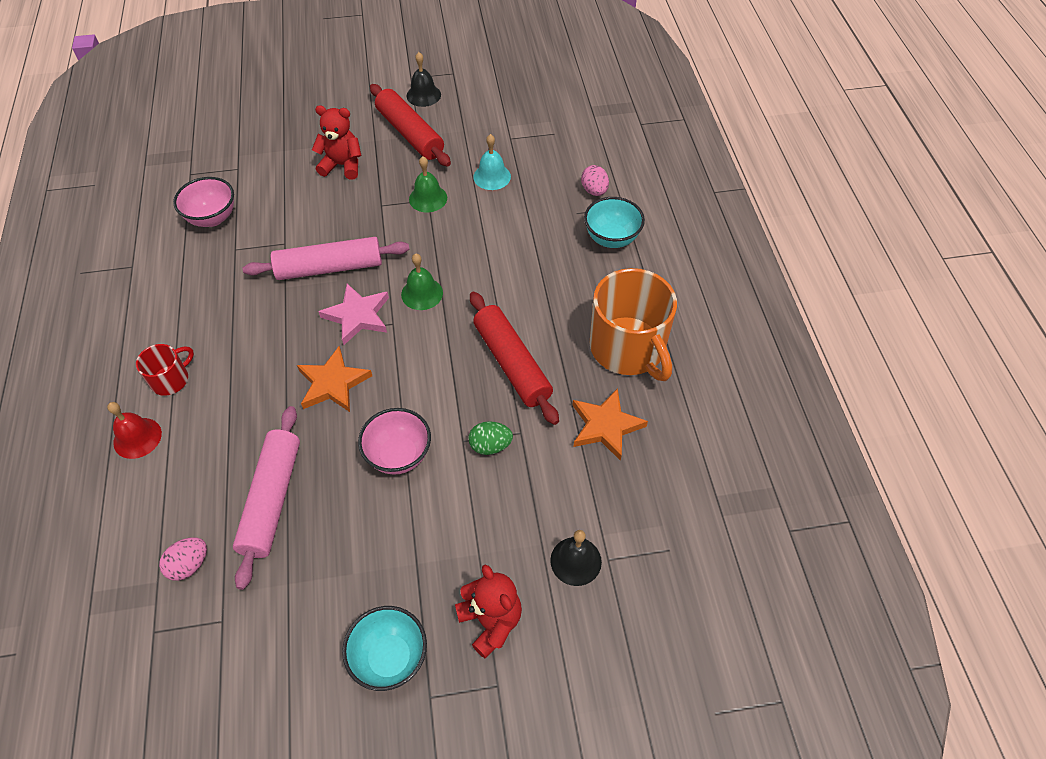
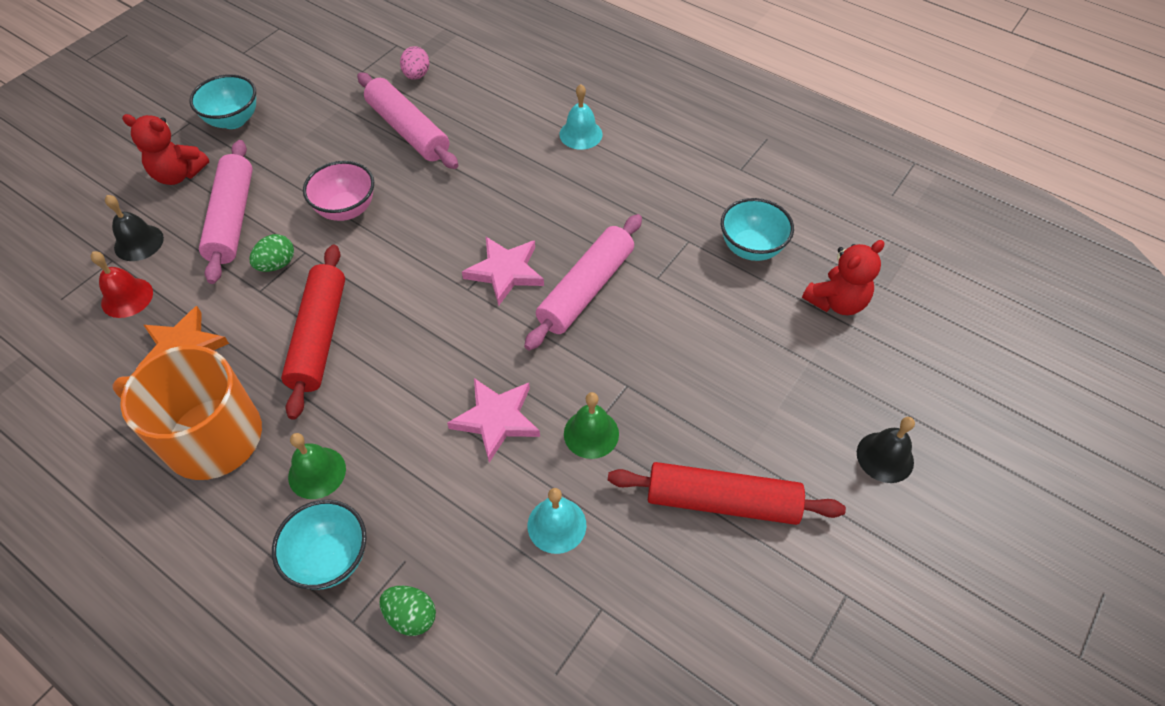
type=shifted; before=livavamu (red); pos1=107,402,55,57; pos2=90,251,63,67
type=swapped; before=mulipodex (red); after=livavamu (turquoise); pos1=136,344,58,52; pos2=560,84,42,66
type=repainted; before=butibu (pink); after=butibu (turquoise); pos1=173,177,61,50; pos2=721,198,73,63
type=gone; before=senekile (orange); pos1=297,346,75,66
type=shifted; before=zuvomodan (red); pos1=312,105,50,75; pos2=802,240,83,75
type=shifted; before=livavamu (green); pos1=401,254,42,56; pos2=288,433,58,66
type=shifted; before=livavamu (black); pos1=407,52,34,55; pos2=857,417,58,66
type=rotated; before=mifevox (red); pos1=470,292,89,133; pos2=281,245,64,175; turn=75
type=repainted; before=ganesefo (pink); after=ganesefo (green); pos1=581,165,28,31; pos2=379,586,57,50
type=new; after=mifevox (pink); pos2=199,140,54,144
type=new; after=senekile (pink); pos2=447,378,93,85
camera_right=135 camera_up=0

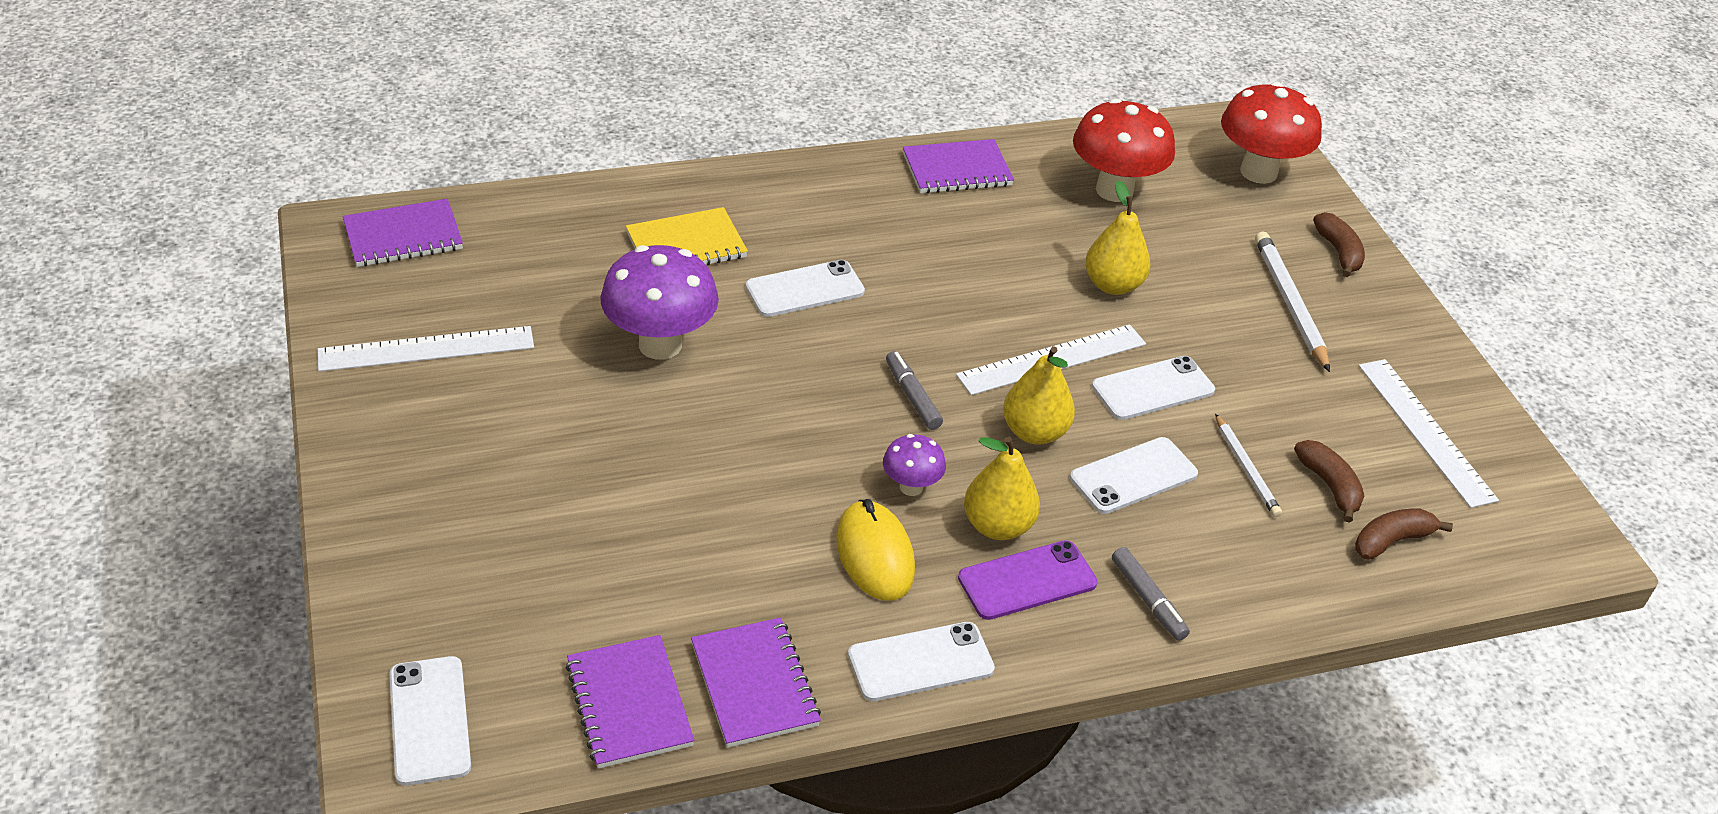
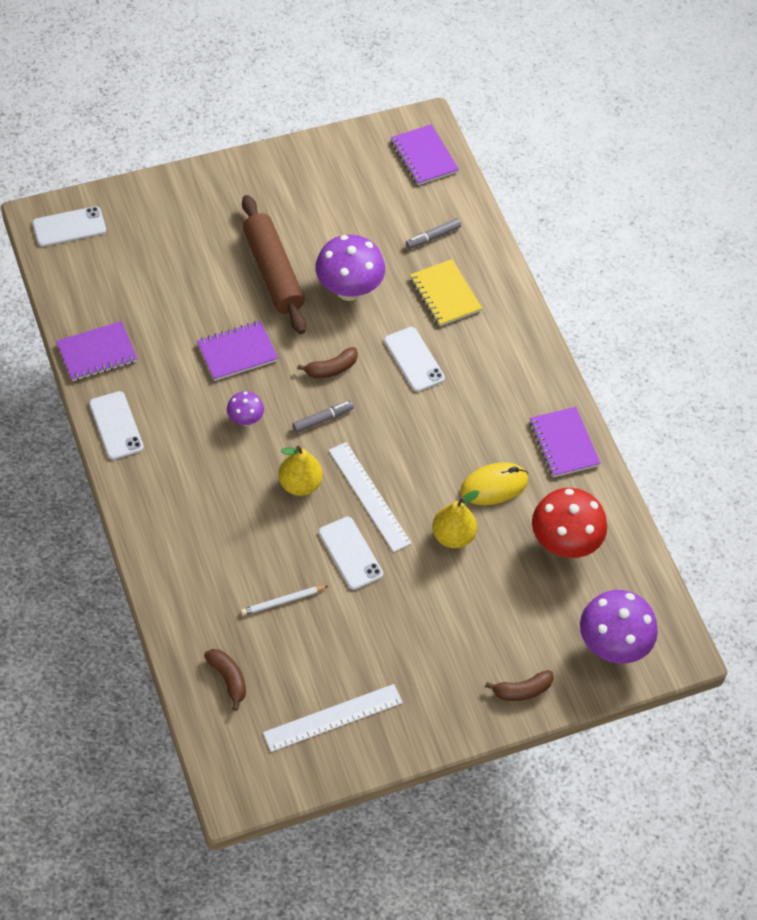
type=gone; before=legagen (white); pos1=318,326,216,46
type=shifted; before=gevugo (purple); pos1=566,635,128,134; pos2=197,321,81,60
type=shifted; before=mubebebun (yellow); pos1=836,499,79,102; pos2=460,462,68,43
type=gone; before=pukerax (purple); pos1=958,540,140,80
type=gone; before=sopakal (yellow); pos1=964,437,76,103
type=gone; before=pukerax (white); pos1=1070,437,128,77
type=shifted; before=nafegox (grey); pos1=1112,547,78,94; pos2=406,218,55,31
type=repainted; before=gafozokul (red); after=gafozokul (purple); pos1=1221,82,101,102; pos2=580,590,78,74
type=gone; before=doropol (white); pos1=1255,231,75,141
type=shifted; before=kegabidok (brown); pos1=1294,440,70,83; pos2=297,347,61,31
type=new; after=mifevox (brown); pos2=242,195,64,139
camera_right=85 camera_up=15

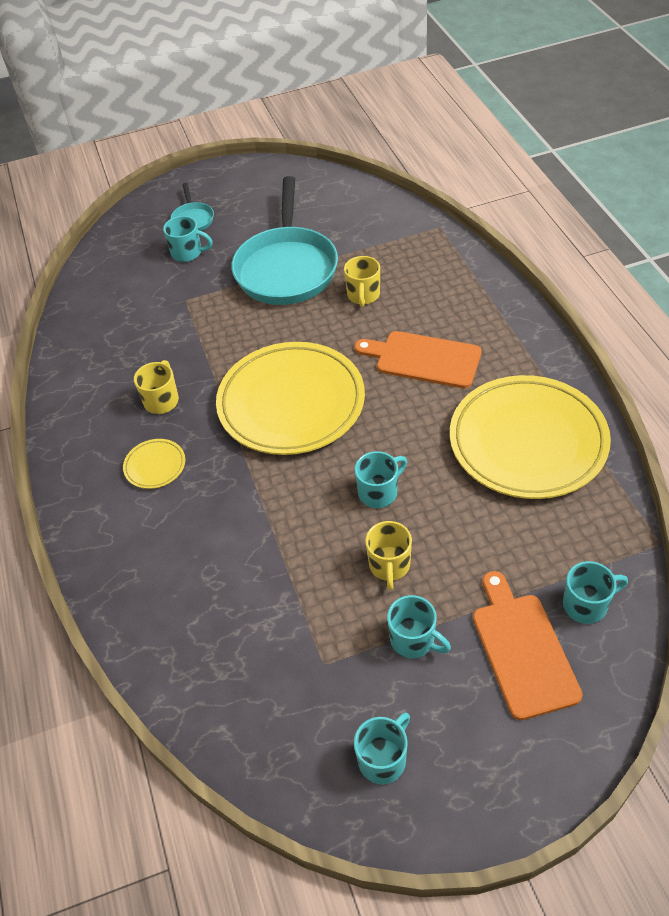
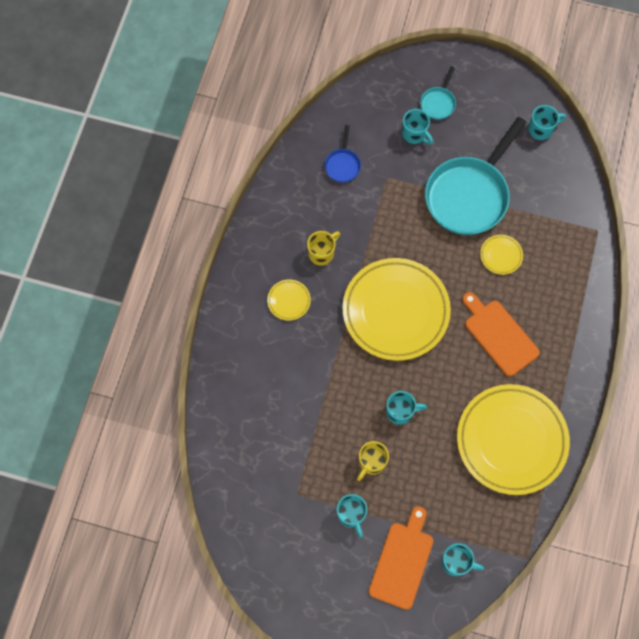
type=swapped; before=mulipodex (yellow); after=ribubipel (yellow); pos1=344,256,36,51; pos2=480,235,43,40
type=shifted; before=mulipodex (turquoise); pos1=354,713,56,71; pos2=528,105,38,35
type=new; after=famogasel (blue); pos2=325,125,36,58
camera_right=30 camera_up=20

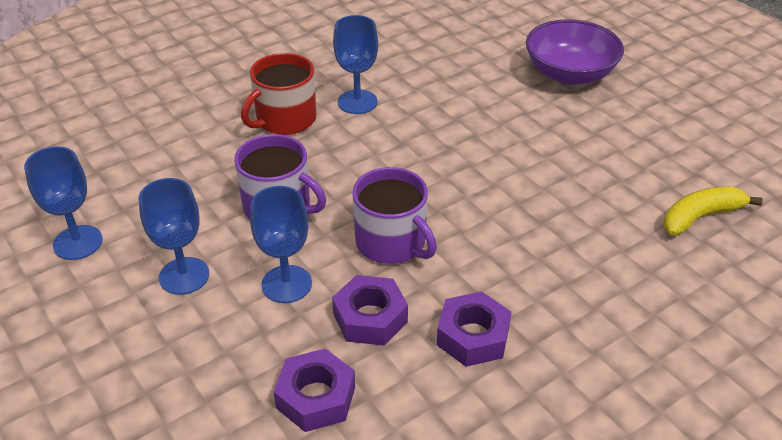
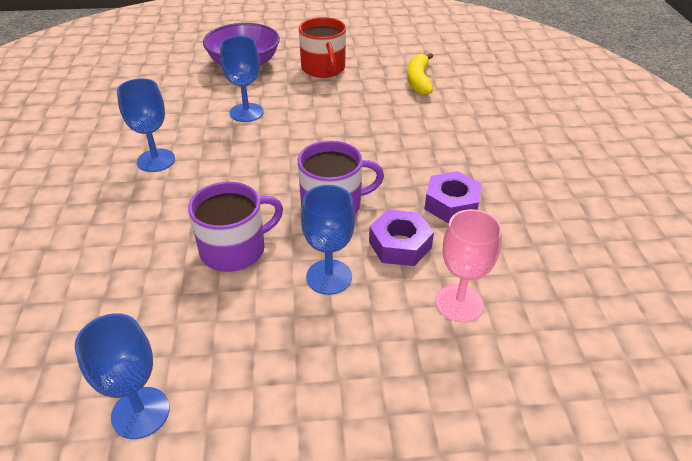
type=shifted; before=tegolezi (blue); pos1=139,178,70,117; pos2=220,36,44,86
type=shifted; before=mulipodex (red); pos1=241,53,75,82; pos2=299,17,47,61
type=swapped; before=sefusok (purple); after=tegolezi (pink); pos1=274,349,81,83; pos2=435,209,67,113
camera_right=-60 camera_up=0

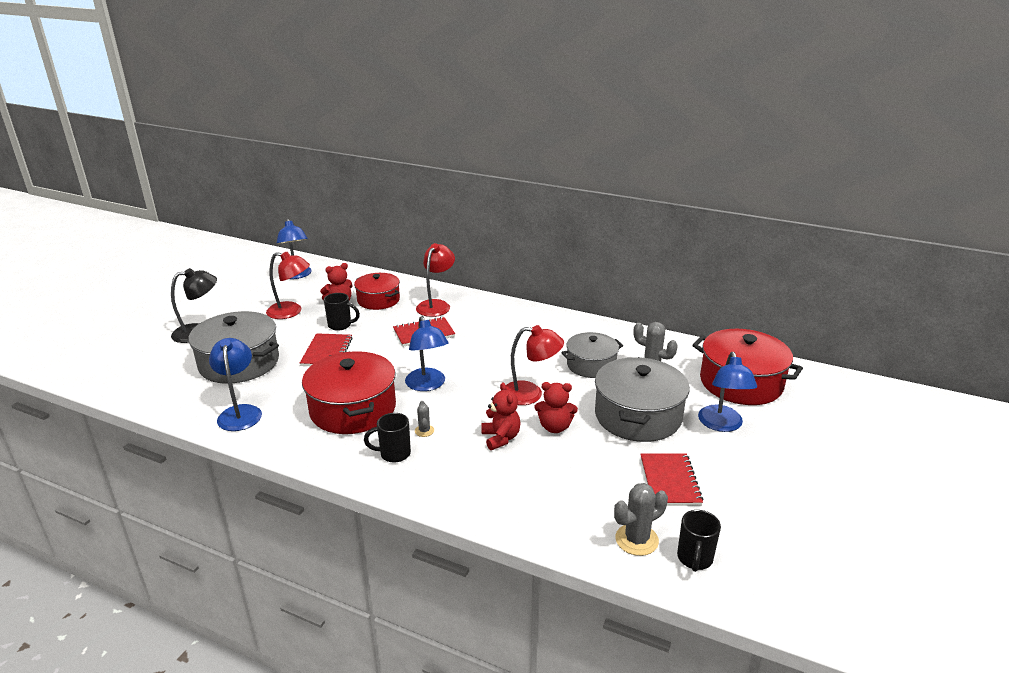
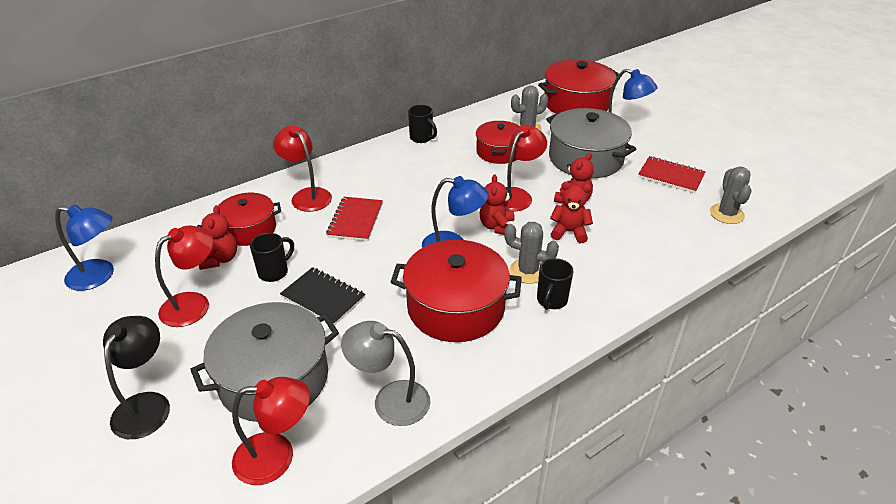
type=repainted; before=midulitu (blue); after=midulitu (grey); pos1=209,338,53,93; pos2=341,321,90,105
type=repainted; before=gevugo (red); after=gevugo (black); pos1=300,333,53,33; pos2=280,267,86,59
type=scaled; before=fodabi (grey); pos1=415,401,19,36; pos2=504,222,55,62; scale=1.82
type=repainted; before=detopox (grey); after=detopox (red); pos1=561,332,62,46; pos2=476,121,44,43
type=shifted; before=mulipodex (black); pos1=677,510,44,62; pos2=408,105,29,38
type=new; after=midulitu (red); pos2=232,377,78,108
type=new; after=zuvomodan (red); pos2=479,175,36,60
camera_right=-60 camera_up=10

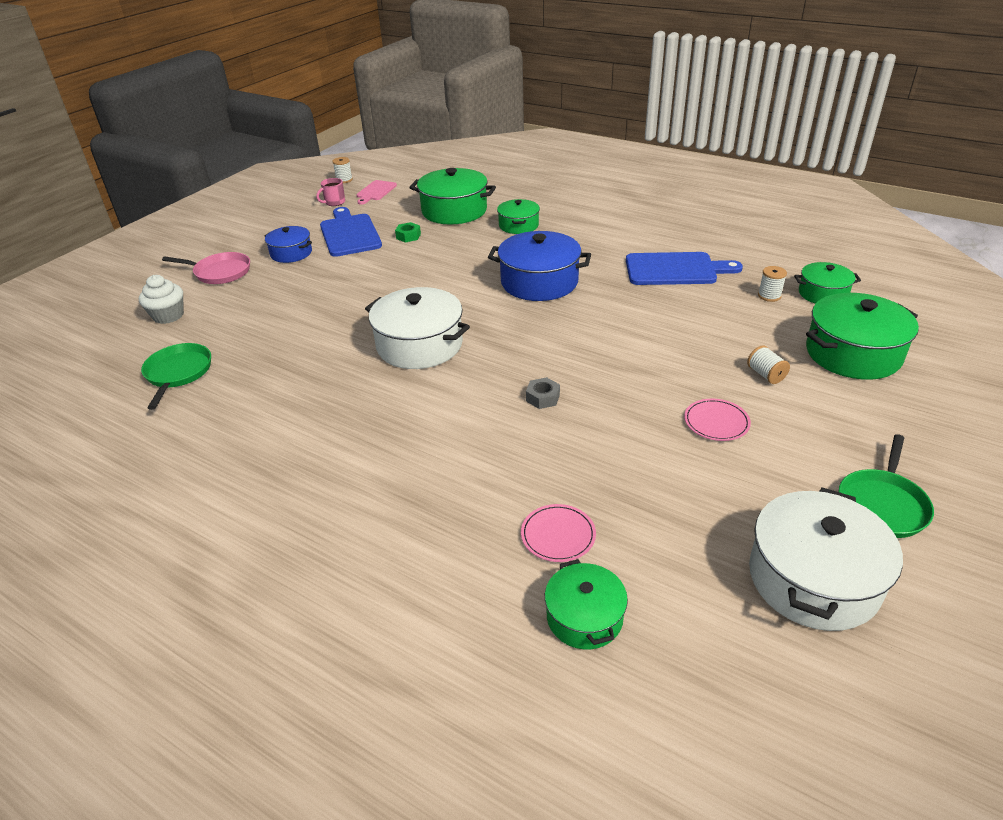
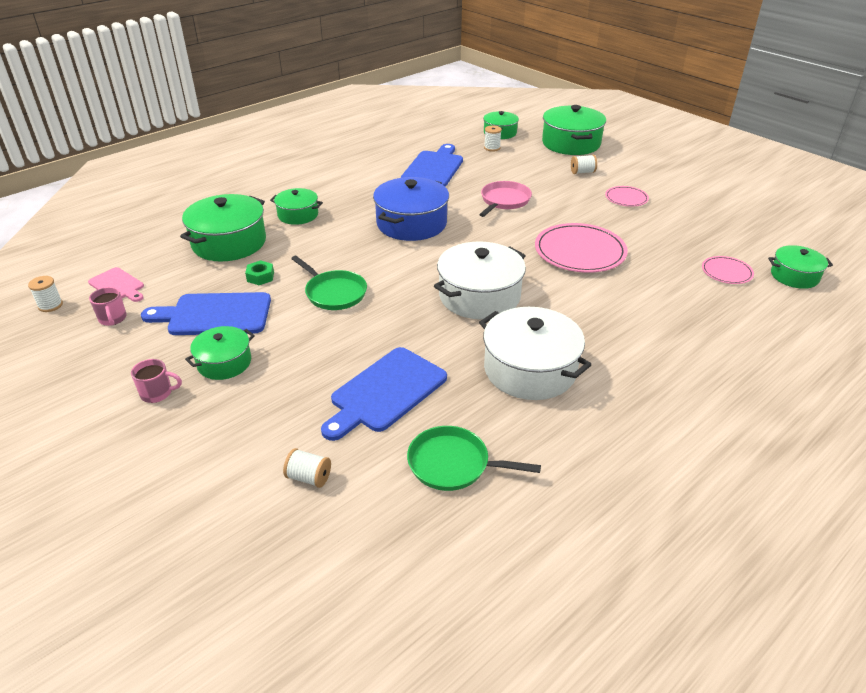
type=swapped; before=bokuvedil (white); after=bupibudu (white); pos1=139,275,45,49; pos2=283,448,48,40
type=shifted; before=famogasel (pink); pos1=162,252,88,32; pos2=479,181,53,36
type=repainted; before=detopox (blue); after=detopox (green); pos1=264,226,48,37; pos2=185,326,70,54
type=swapped; before=sefusok (grey); after=ribubipel (pink); pos1=526,377,34,32; pos2=535,223,93,50
type=shifted; before=detopox (white); pos1=749,487,154,144; pos2=479,307,113,93
type=shifted; before=famogasel (green); pos1=839,434,95,104; pos2=291,256,76,54
type=new; after=mulipodex (pink); pos2=131,359,51,44
type=new; after=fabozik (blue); pos2=321,347,126,94
camera_right=-75 camera_up=0

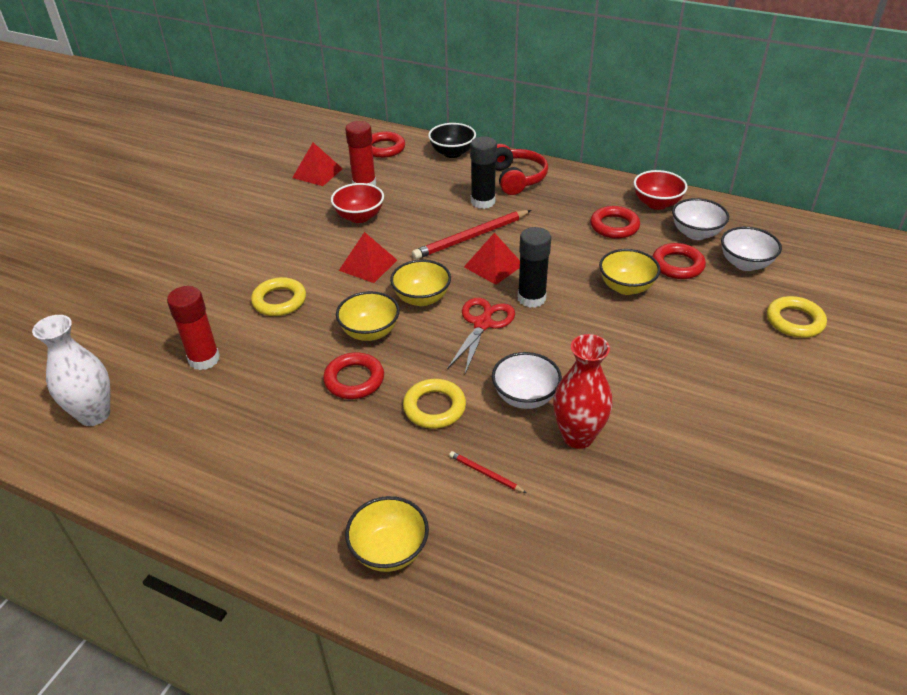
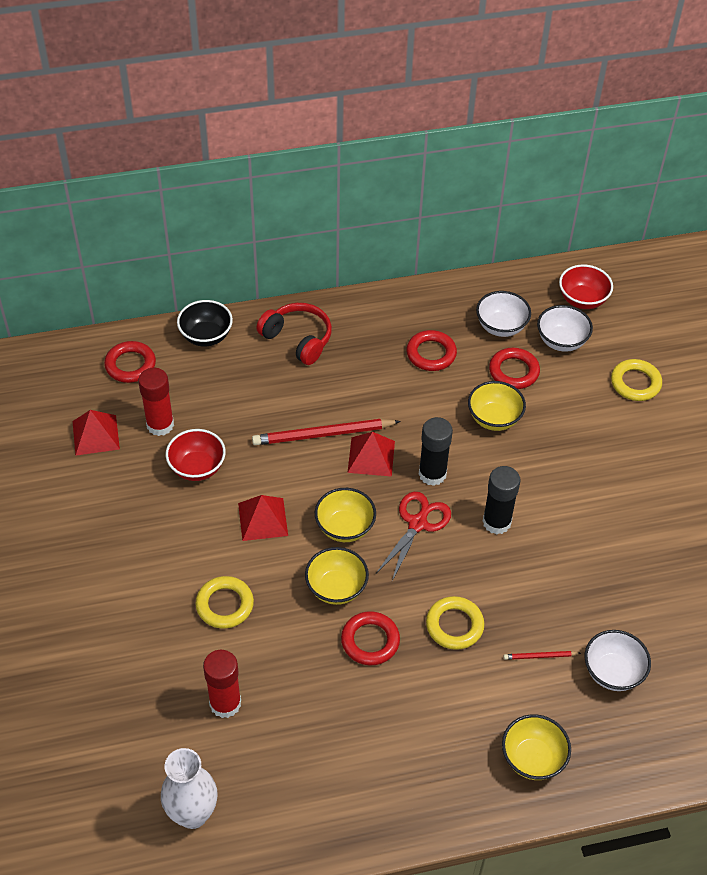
type=rotated; before=doropol (red); pos1=412,210,119,50; pos2=252,419,149,26; turn=60
type=rotated; before=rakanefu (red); pos1=447,298,68,76; pos2=376,492,75,89; turn=45
type=shifted; before=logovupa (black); pos1=470,136,27,73; pos2=482,466,38,68
type=shifted; before=butibu (white); pos1=492,352,70,57; pos2=585,630,66,61
type=gone; before=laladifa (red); pos1=553,334,59,115
type=shifted; before=butibu (red); pos1=634,170,54,40; pos2=559,265,54,44
camera_right=-40 camera_up=10

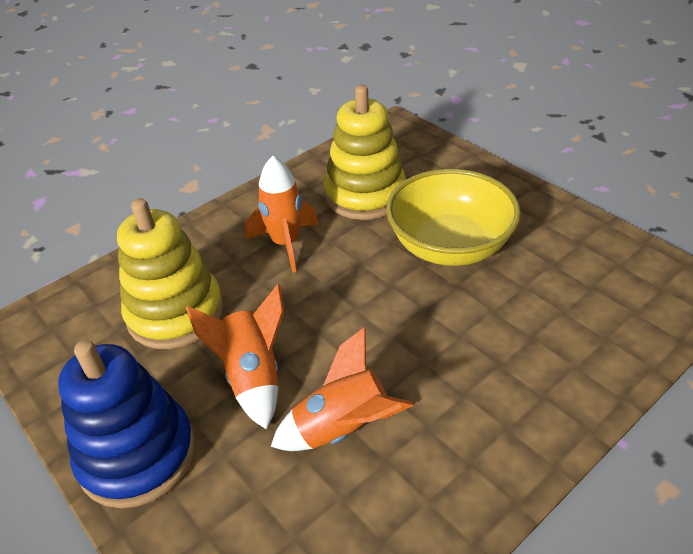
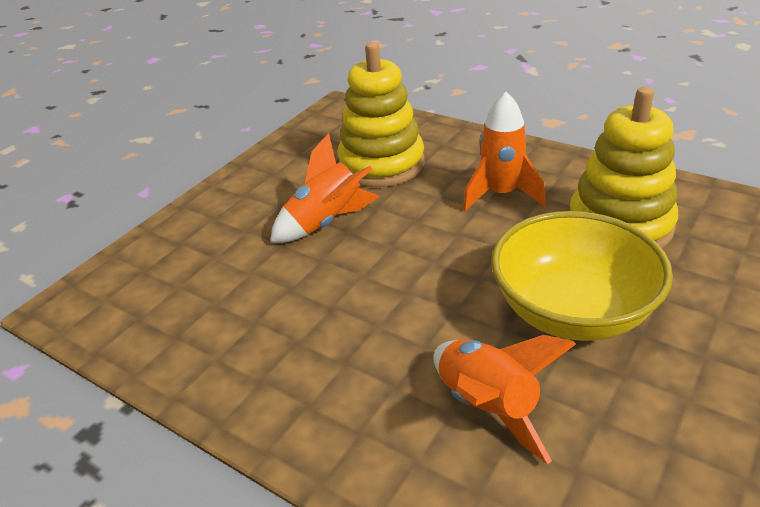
type=gone; before=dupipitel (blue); pos1=58,340,137,169
type=shifted; before=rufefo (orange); pos1=271,327,143,124; pos2=433,335,143,129
camera_right=75 camera_up=-5

